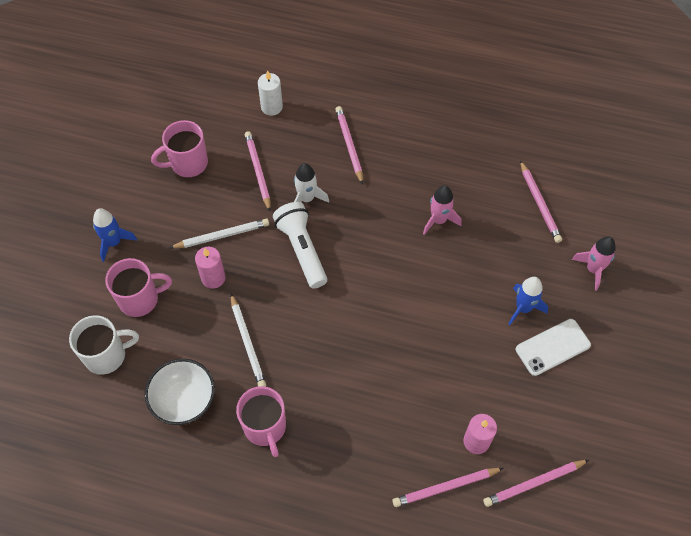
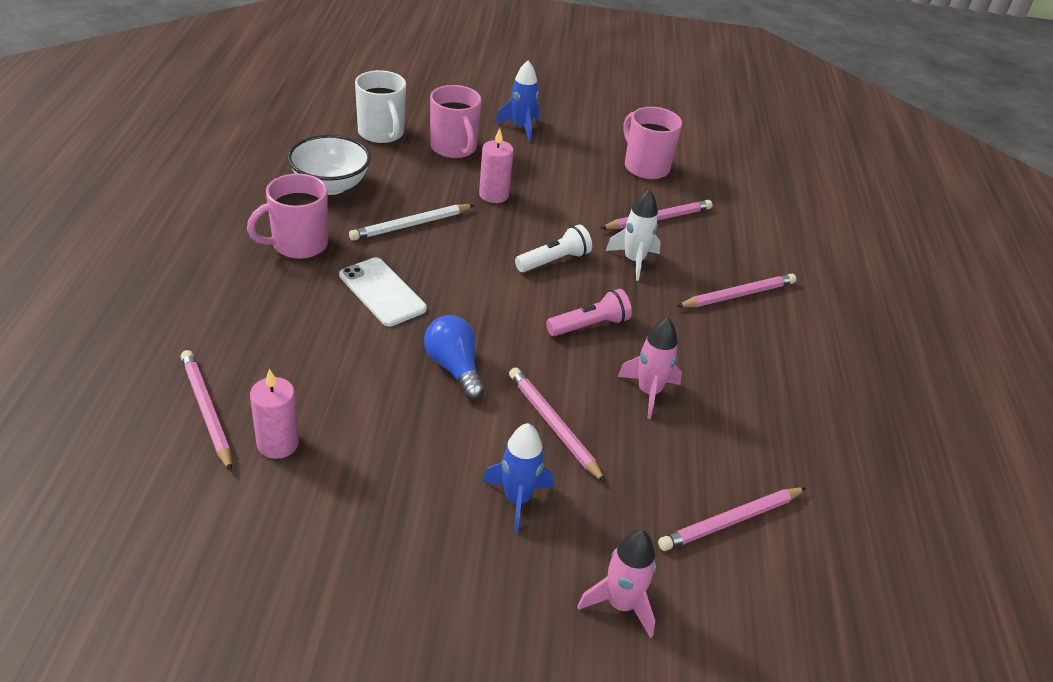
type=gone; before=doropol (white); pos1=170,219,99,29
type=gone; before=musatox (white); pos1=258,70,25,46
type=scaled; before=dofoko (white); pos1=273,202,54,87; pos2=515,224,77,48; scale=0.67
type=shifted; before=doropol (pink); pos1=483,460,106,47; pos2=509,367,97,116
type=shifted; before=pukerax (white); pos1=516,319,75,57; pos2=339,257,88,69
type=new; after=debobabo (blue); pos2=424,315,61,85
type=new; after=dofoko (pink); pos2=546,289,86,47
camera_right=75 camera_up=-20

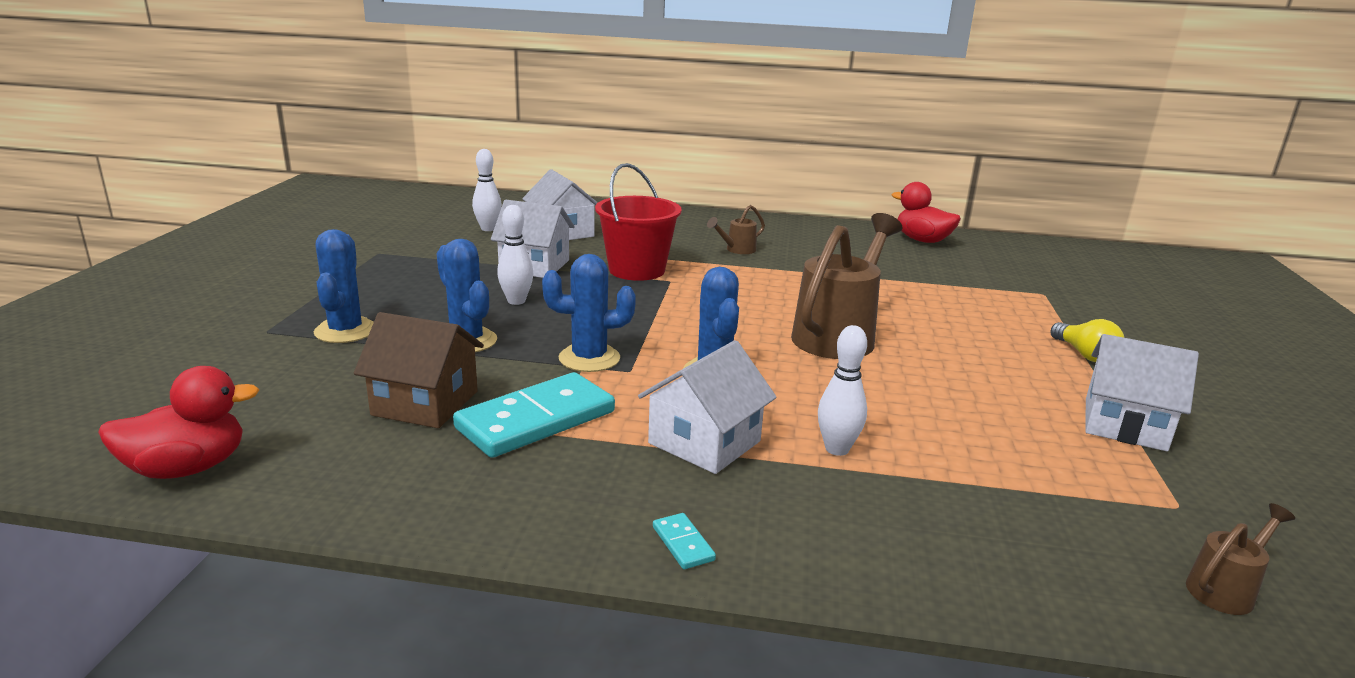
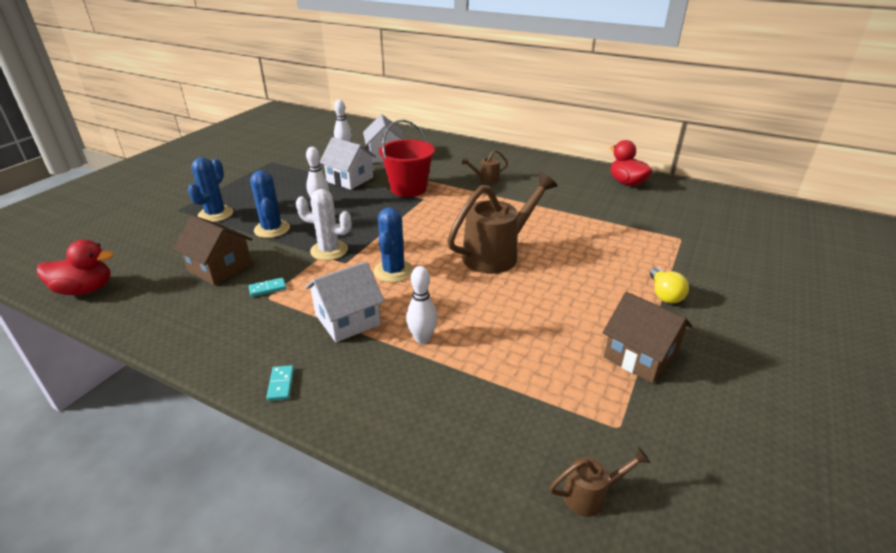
type=scaled; before=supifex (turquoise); pos1=453,372,162,86; pos2=249,277,37,20; scale=0.4
type=repainted; before=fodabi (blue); after=fodabi (white); pos1=542,254,94,118; pos2=296,189,56,72
type=repainted; before=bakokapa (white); after=bakokapa (brown); pos1=1085,334,114,117; pos2=603,292,90,91
camera_right=20 camera_up=10

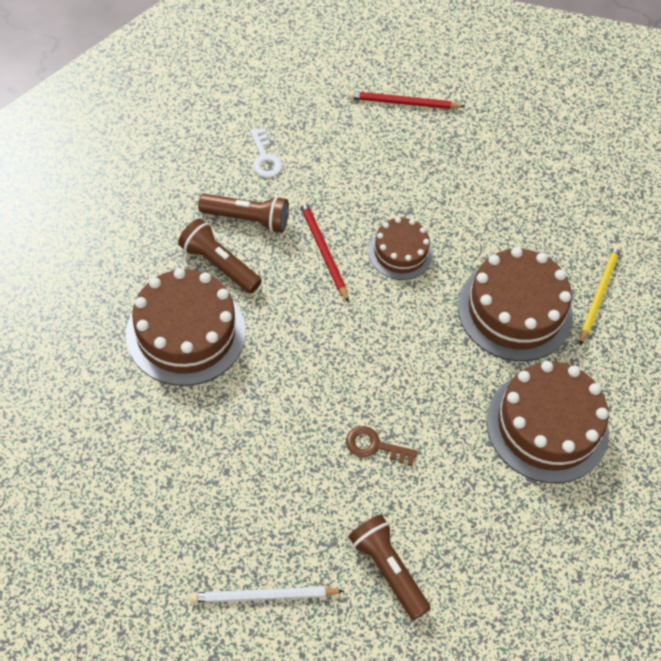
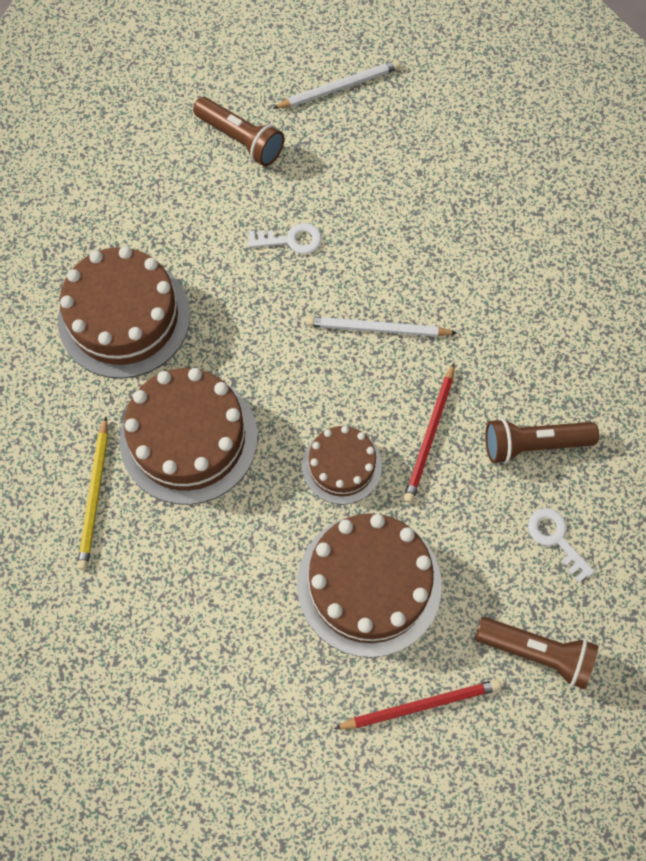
type=shifted; before=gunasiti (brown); pos1=126,268,120,118; pos2=297,513,145,145
type=shifted; before=dofoko (brown); pos1=178,218,84,76; pos2=475,617,123,72
type=rotated; before=doropol (red); pos1=299,200,50,103; pos2=403,363,52,140; turn=60
type=repainted; before=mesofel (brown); after=mesofel (white); pos1=346,426,72,40; pos2=248,223,74,31
type=new; after=doropol (white); pos2=306,316,151,21
camera_right=165 camera_up=10

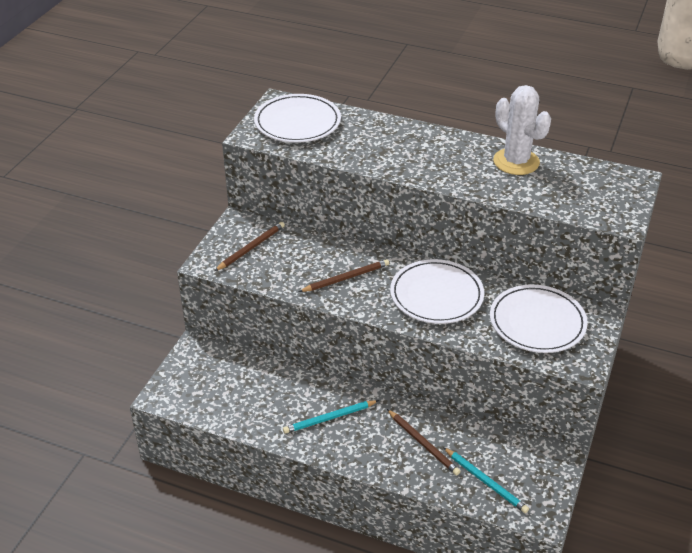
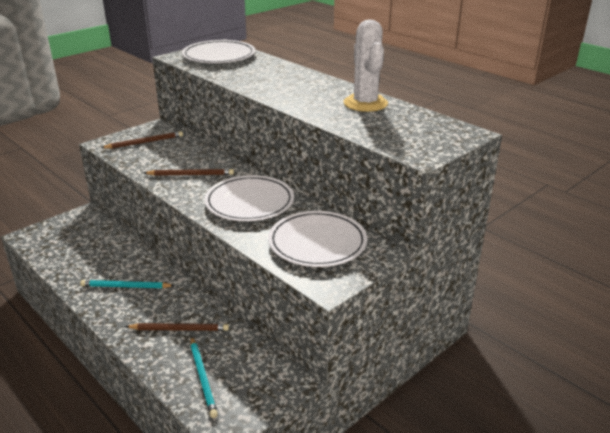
type=rotated; before=doropol (brown); pos1=387,409,74,66; pos2=125,323,104,8; turn=-75
camera_right=25 camera_up=-10

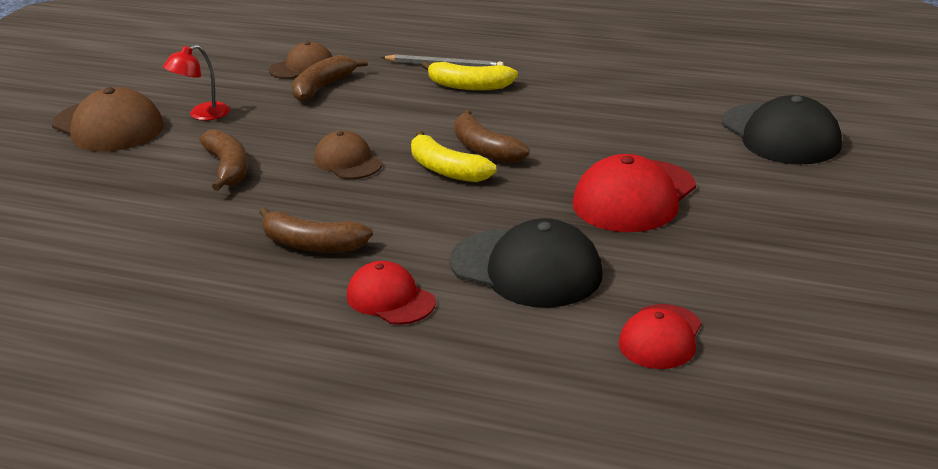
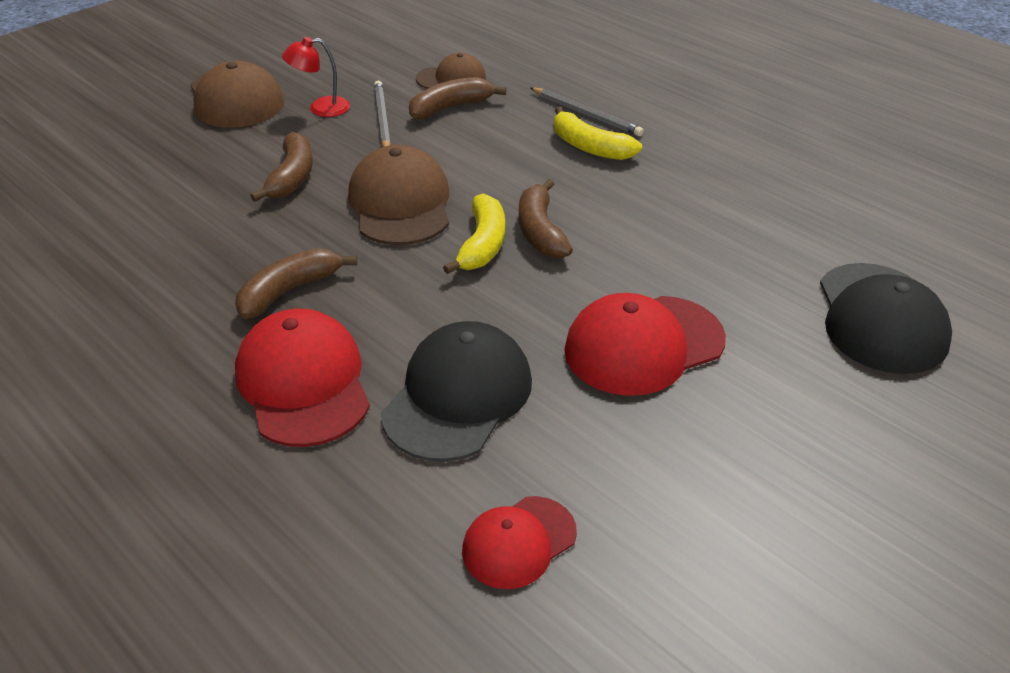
type=rotated; before=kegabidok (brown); pos1=259,207,114,45; pos2=235,248,123,71; turn=90
type=scaled; before=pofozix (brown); pos1=314,130,68,49; pos2=348,145,101,100; scale=1.67
type=scaled; before=pofozix (red); pos1=347,261,89,64; pos2=235,309,135,138; scale=1.67
type=rotated; before=kegabidok (yellow); pos1=411,130,85,52; pos2=443,193,62,81; turn=-150
type=rotated; before=pofozix (black); pos1=450,218,153,90; pos2=381,321,151,141; turn=-120
type=new; after=doropol (grey); pos2=374,81,17,66
camera_right=25 camera_up=10

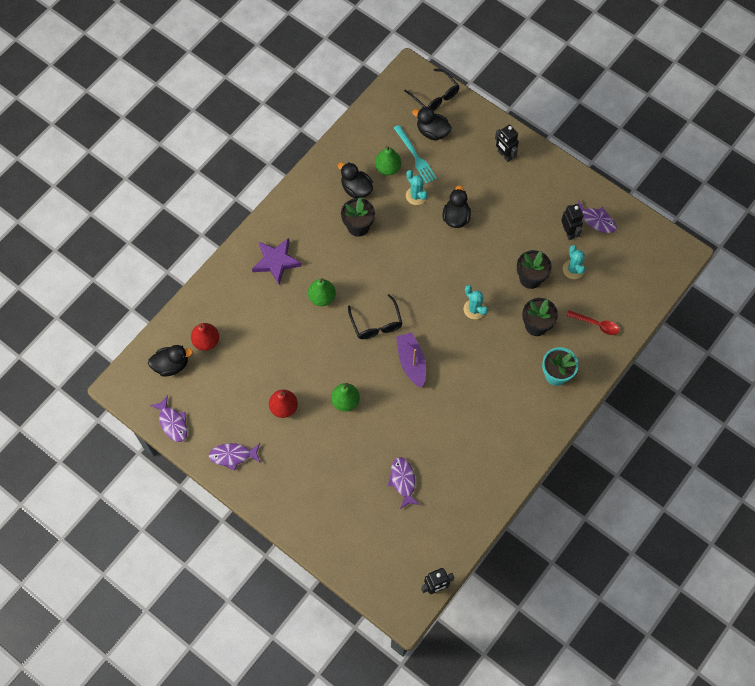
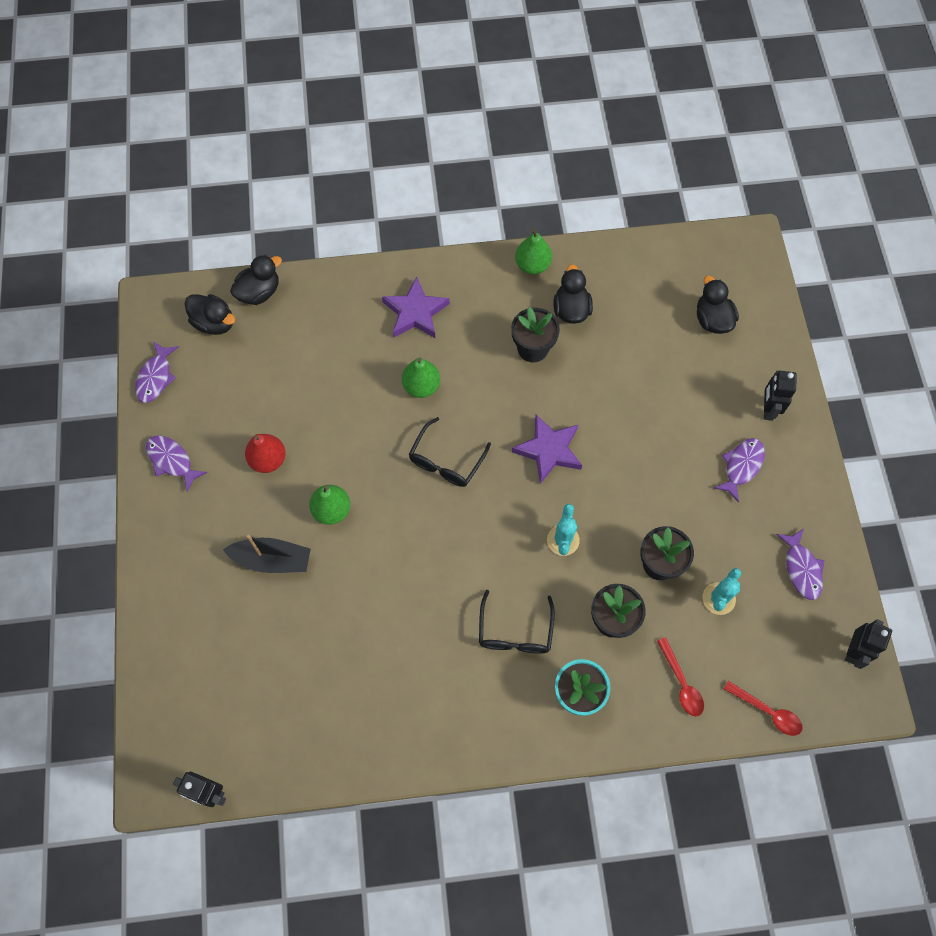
type=gone; before=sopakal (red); pos1=191,323,28,28
type=shifted; before=sopakal (green); pos1=375,146,26,29; pos2=515,228,37,47
type=shifted; before=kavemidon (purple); pos1=388,457,32,52; pos2=714,438,51,65
type=gone; before=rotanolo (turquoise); pos1=394,125,43,59
type=gone; before=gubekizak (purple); pos1=396,332,30,56
type=shifted; before=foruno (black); pos1=404,69,55,42; pos2=479,590,76,64
type=gone; before=fodabi (turquoise); pos1=406,170,22,35
type=shifted; before=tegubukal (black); pos1=443,185,28,43; pos2=230,255,52,50
type=shifted; before=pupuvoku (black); pos1=561,204,23,36; pos2=845,619,47,50
type=new; after=gubekizak (black); pos2=223,535,88,38
type=new; after=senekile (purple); pos2=512,415,70,69
type=new; after=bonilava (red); pos2=724,681,79,55
camera_right=45 camera_up=0

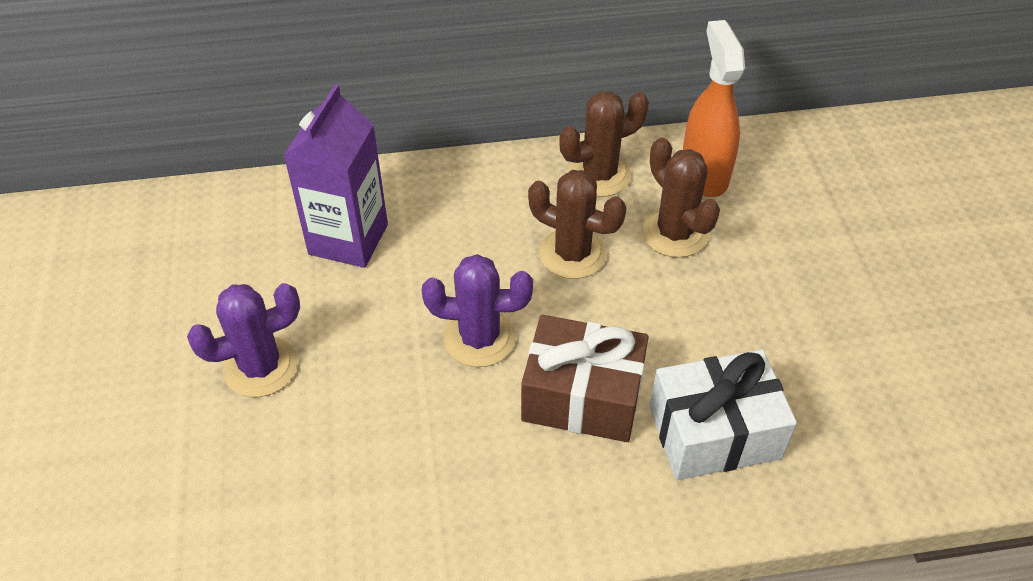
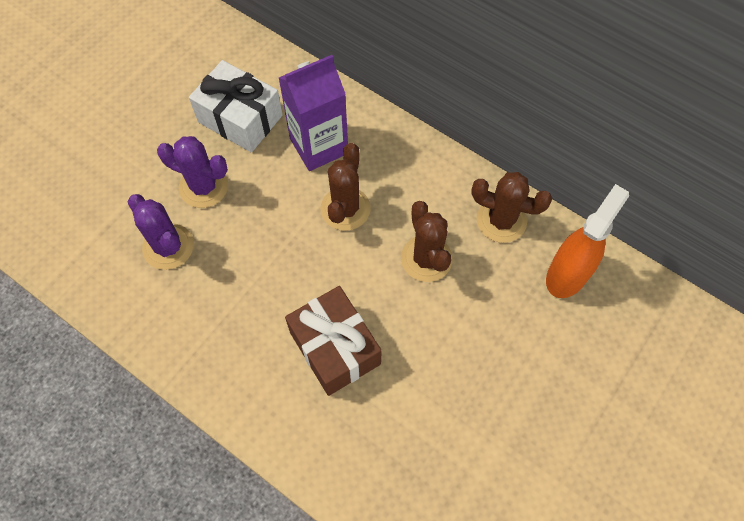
type=shifted; before=fodabi (purple); pos1=421,254,112,113; pos2=128,194,66,76
type=shifted; before=fodabi (brown); pos1=642,137,78,121; pos2=320,143,51,88
type=shifted; before=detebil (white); pos1=649,349,148,131; pos2=189,60,94,92
camera_right=45 camera_up=15

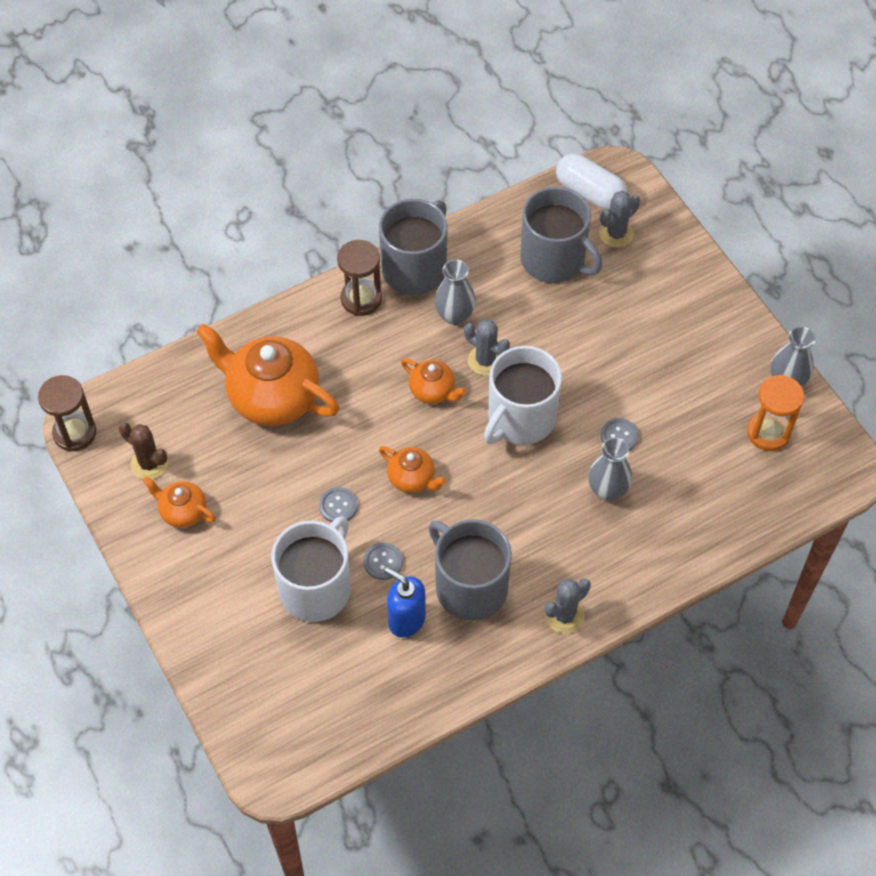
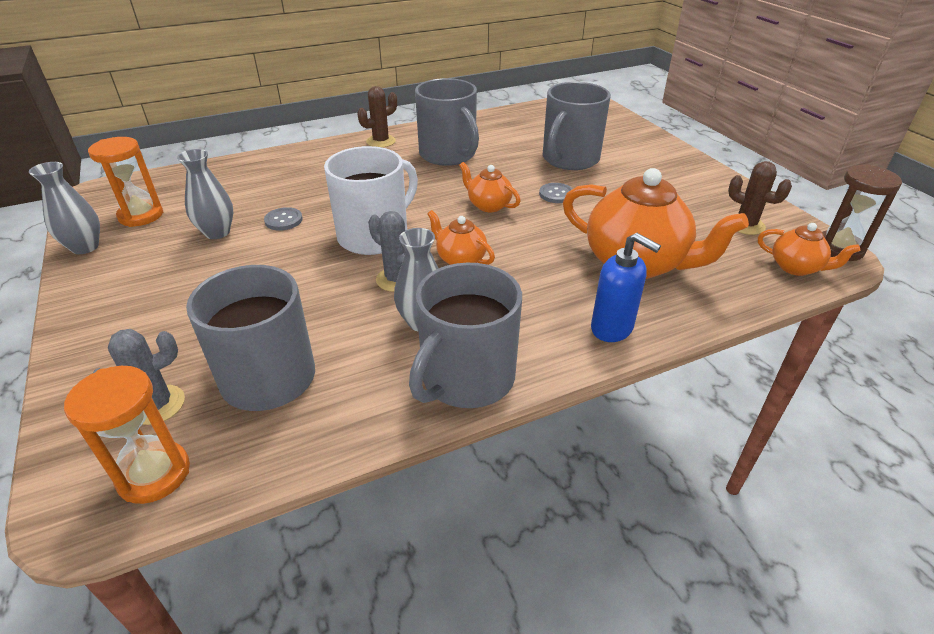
type=shifted; before=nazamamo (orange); pos1=142,476,74,52; pos2=758,223,102,53
type=repainted; before=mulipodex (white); after=mulipodex (grey); pos1=272,516,79,106; pos2=543,82,68,88
type=gone; before=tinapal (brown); pos1=337,240,45,76
type=gone; before=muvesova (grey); pos1=364,543,39,37
type=shifted; before=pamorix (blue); pos1=384,567,42,71; pos2=591,233,70,109
type=repainted; before=fodabi (grey); after=fodabi (brown); pos1=545,579,46,55; pos2=357,86,40,61
type=swapped; before=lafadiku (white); after=tinapal (orange); pos1=556,154,72,56; pos2=64,366,126,138
type=shifted; before=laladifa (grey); pos1=588,438,44,63; pos2=177,149,56,90
camera_right=-175 camera_up=-20

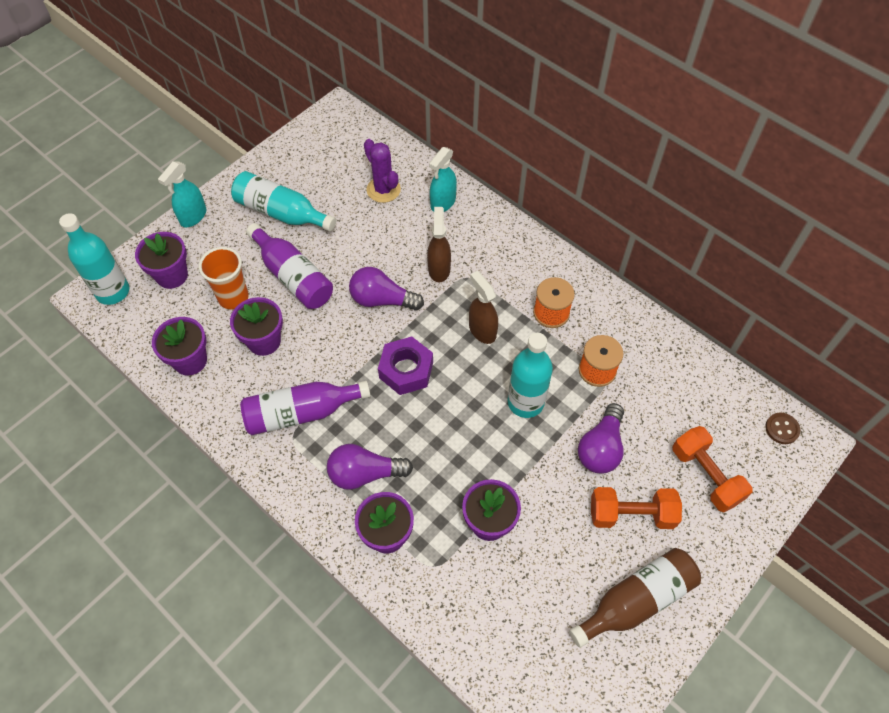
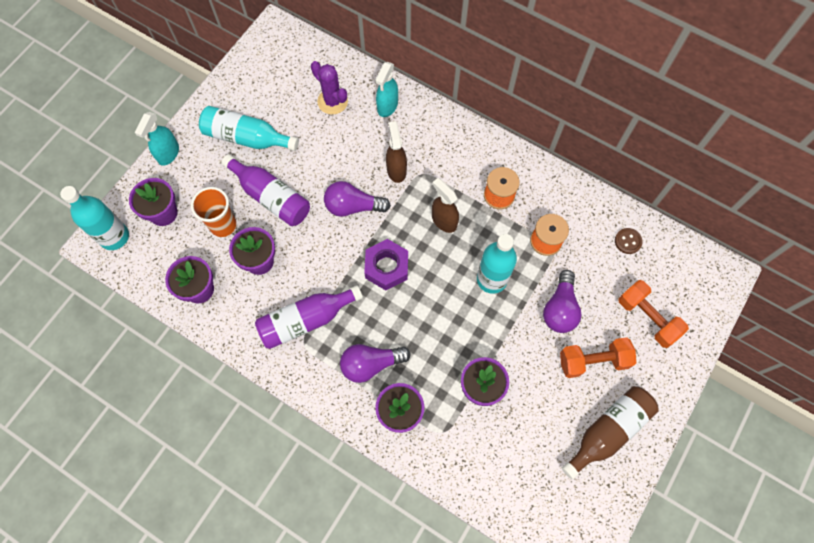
type=shifted; before=muvesova (brown); pos1=765,413,35,31; pos2=615,228,28,26
camera_right=-10 camera_up=10

